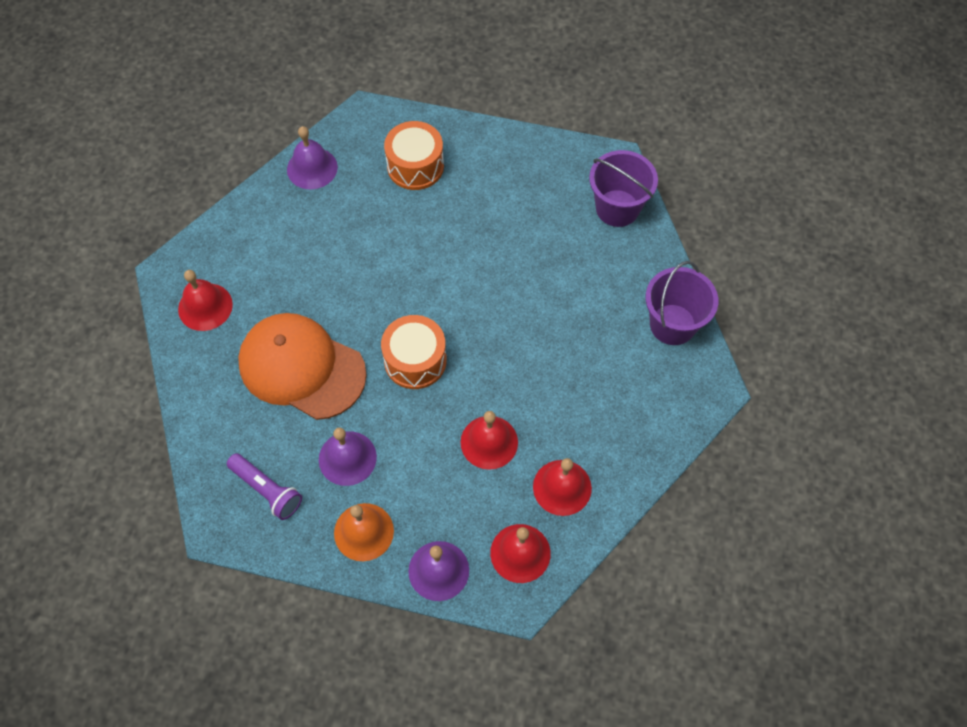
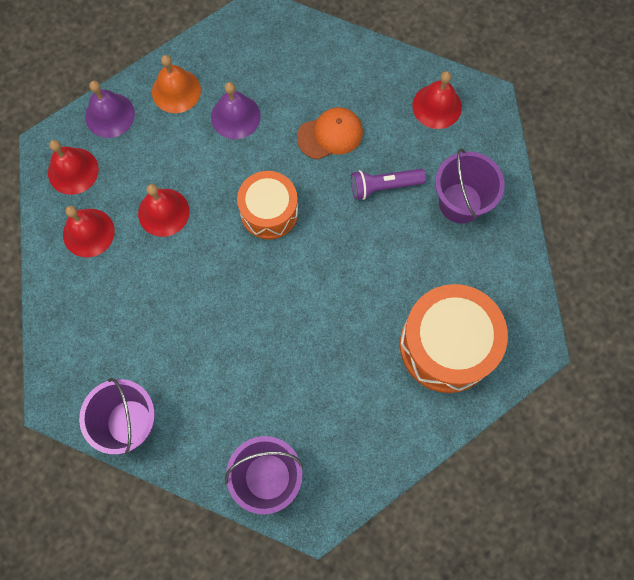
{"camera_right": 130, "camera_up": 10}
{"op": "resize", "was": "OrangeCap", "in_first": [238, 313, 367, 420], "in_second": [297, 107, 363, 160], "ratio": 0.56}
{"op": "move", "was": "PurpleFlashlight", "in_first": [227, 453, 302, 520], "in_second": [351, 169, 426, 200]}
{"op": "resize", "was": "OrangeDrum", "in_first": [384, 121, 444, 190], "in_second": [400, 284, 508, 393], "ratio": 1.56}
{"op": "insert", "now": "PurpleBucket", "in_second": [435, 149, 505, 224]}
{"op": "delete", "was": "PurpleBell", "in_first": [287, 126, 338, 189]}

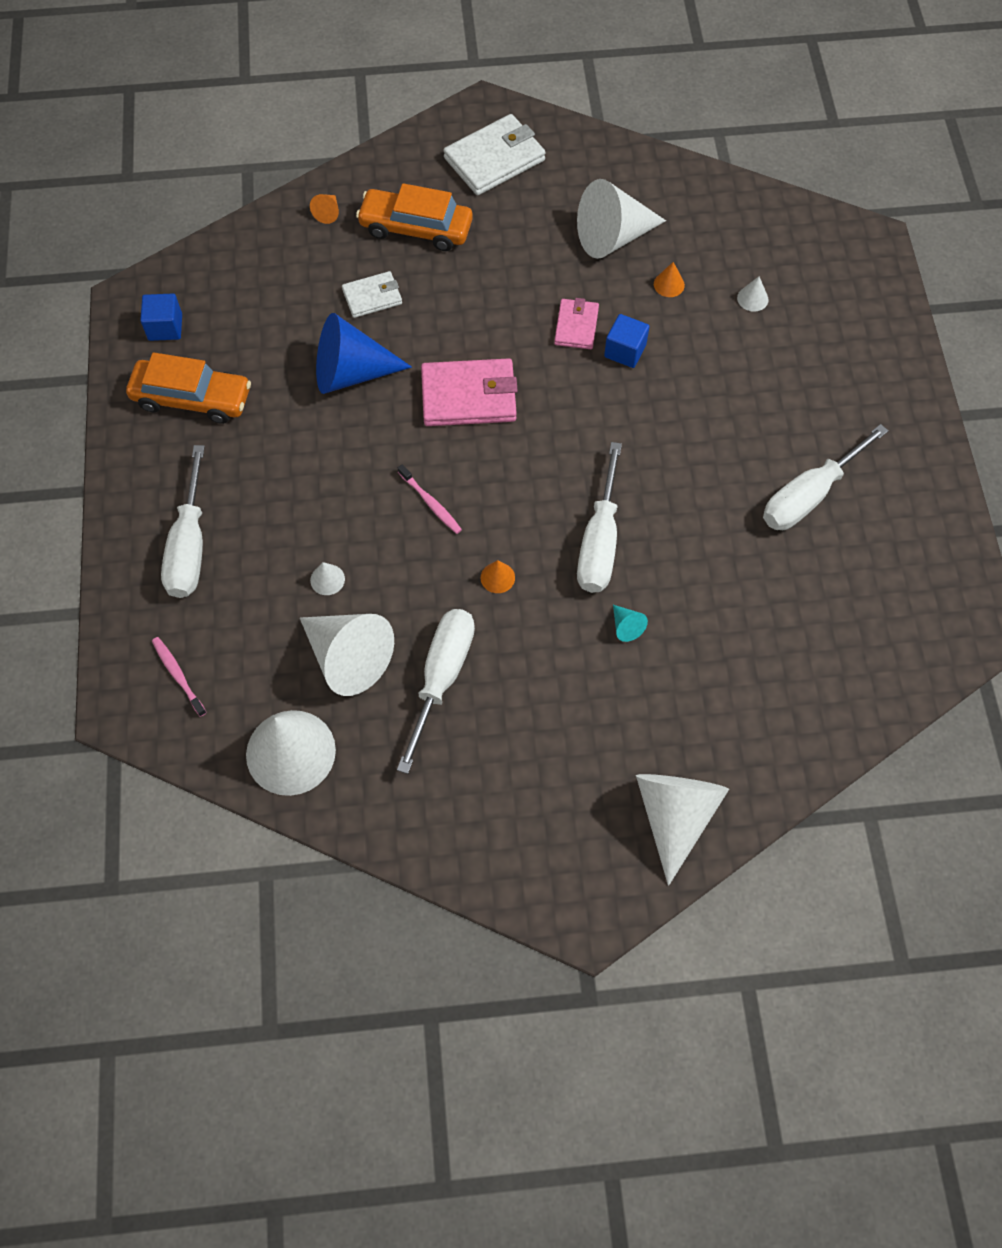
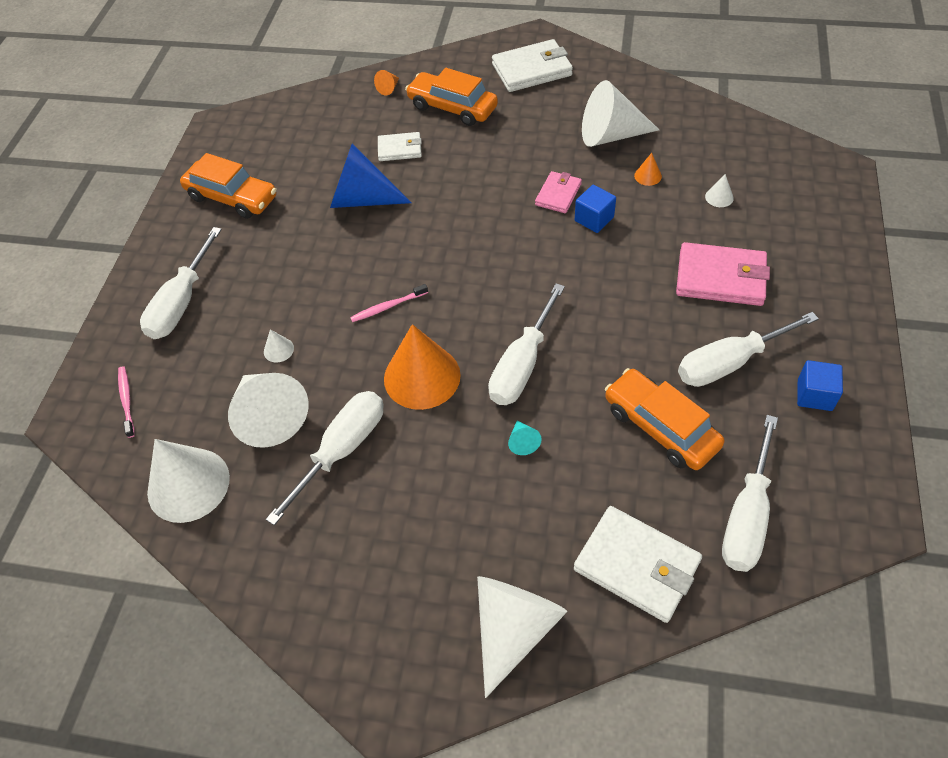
{"camera_right": 20, "camera_up": -10}
{"op": "rotate", "was": "PinkToothbrush", "in_first": [398, 464, 462, 534], "in_second": [350, 284, 428, 322], "clockwise": 90}
{"op": "resize", "was": "OrangeCone", "in_first": [481, 560, 515, 593], "in_second": [384, 324, 461, 410], "ratio": 2.44}
{"op": "insert", "now": "WhiteWallet", "in_second": [574, 506, 702, 623]}
{"op": "insert", "now": "OrangeCar", "in_second": [605, 368, 724, 470]}
{"op": "move", "was": "PinkWallet", "in_first": [421, 358, 518, 426], "in_second": [676, 242, 770, 306]}
{"op": "insert", "now": "WhiteScrewdriver", "in_second": [722, 415, 778, 572]}
{"op": "move", "was": "BlueCube", "in_first": [140, 293, 182, 341], "in_second": [797, 360, 843, 411]}

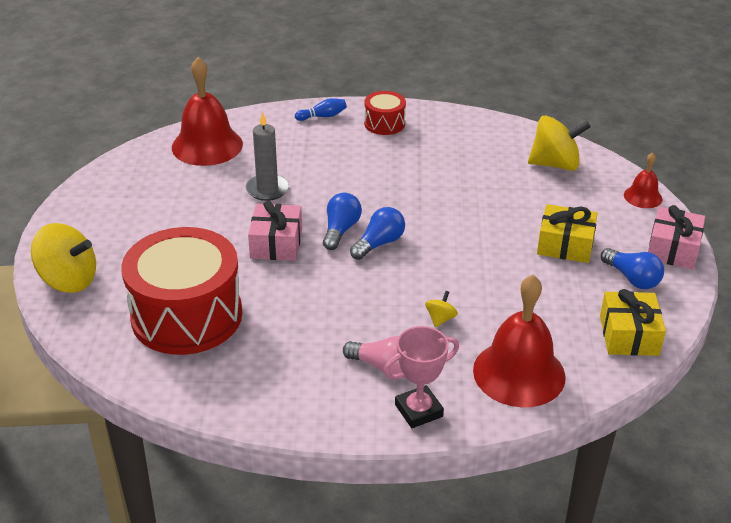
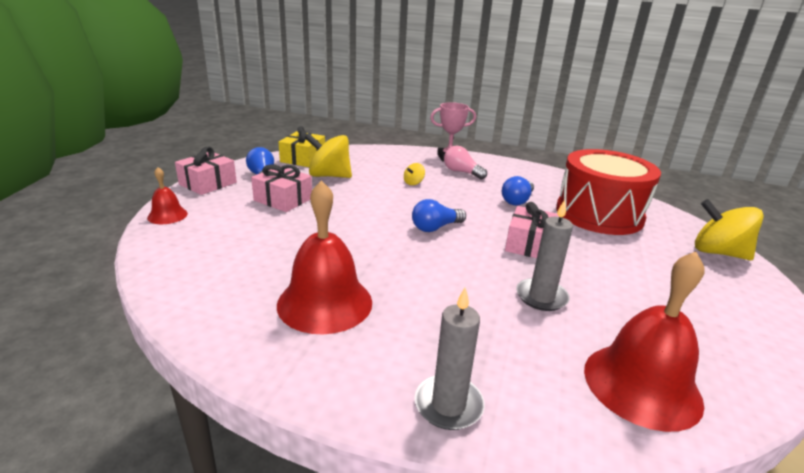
{"camera_right": -165, "camera_up": -10}
{"op": "recolor", "was": "YellowGift", "now": "PinkGift", "in_first": [537, 204, 598, 263], "in_second": [251, 164, 312, 212]}
{"op": "move", "was": "RedBell", "in_first": [473, 275, 566, 407], "in_second": [277, 180, 372, 334]}
{"op": "move", "was": "YellowSpinningTop", "in_first": [528, 116, 591, 171], "in_second": [305, 134, 352, 178]}
{"op": "replace", "was": "BlueBowlingPin", "now": "GreyCandle", "in_first": [295, 98, 347, 121], "in_second": [414, 287, 485, 430]}
{"op": "move", "was": "BlueLightBulb", "in_first": [323, 193, 362, 250], "in_second": [502, 176, 534, 206]}
{"op": "delete", "was": "RedDrum", "in_first": [364, 91, 406, 135]}

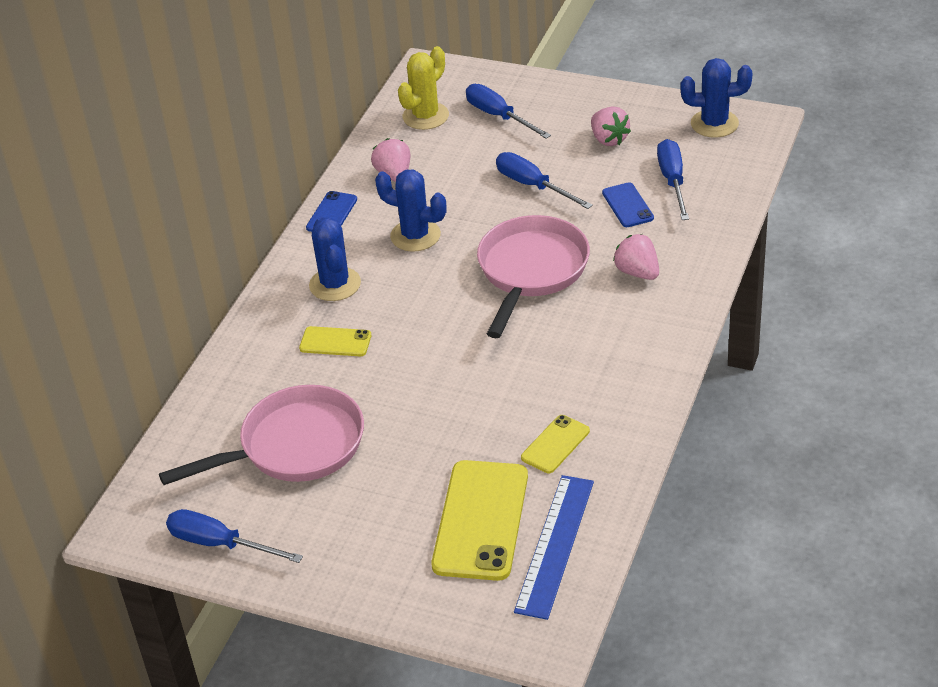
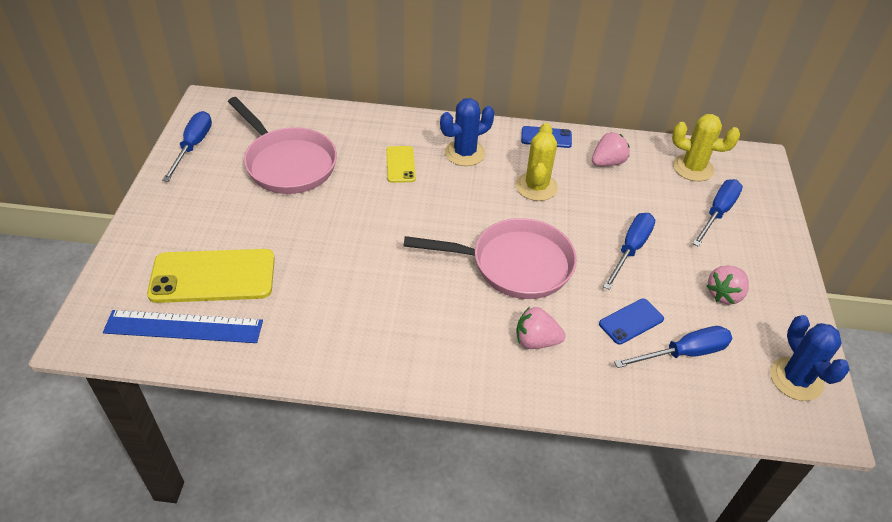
{"camera_right": 70, "camera_up": 5}
{"op": "recolor", "was": "BlueCactus", "now": "YellowCactus", "in_first": [375, 169, 447, 252], "in_second": [516, 123, 558, 201]}
{"op": "rotate", "was": "PinkStrawberry", "in_first": [613, 234, 659, 280], "in_second": [516, 307, 566, 349], "clockwise": -120}
{"op": "delete", "was": "YellowPhone", "in_first": [521, 415, 590, 473]}

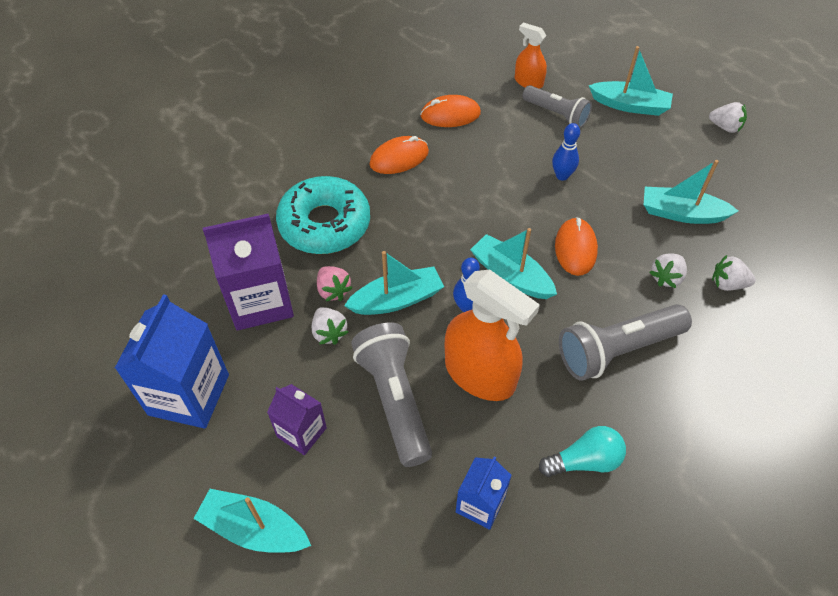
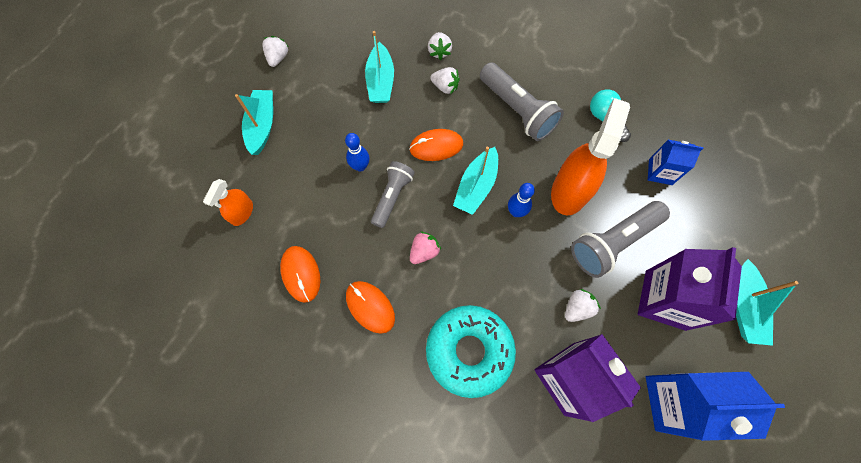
{"camera_right": -105, "camera_up": 15}
{"op": "move", "was": "GreyFlashlight", "in_first": [522, 85, 592, 128], "in_second": [371, 161, 415, 228]}
{"op": "move", "was": "PinkStrawberry", "in_first": [317, 266, 353, 301], "in_second": [410, 232, 441, 264]}
{"op": "resize", "was": "PurpleCarton", "in_first": [267, 384, 327, 455], "in_second": [638, 247, 742, 331], "ratio": 1.78}
{"op": "delete", "was": "TurquoiseBoat", "in_first": [344, 251, 444, 315]}

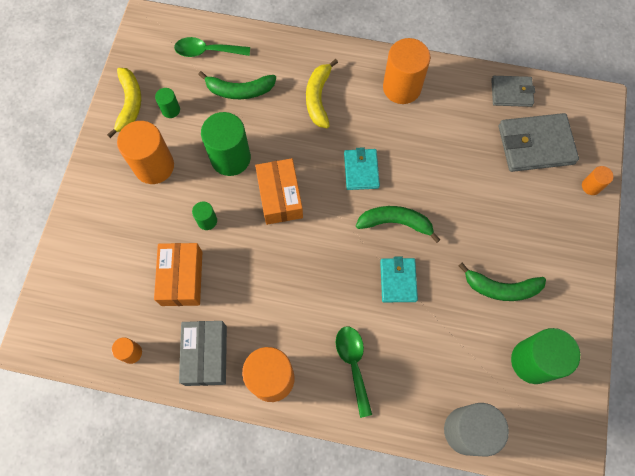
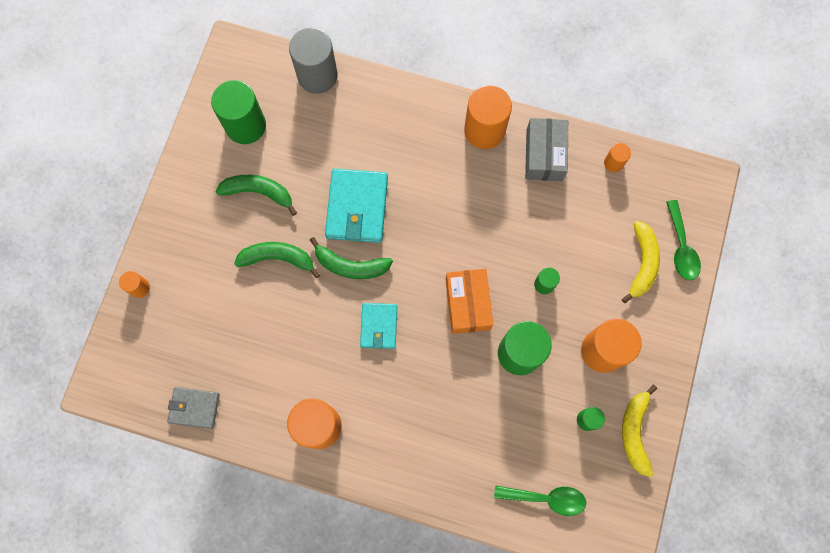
{"camera_right": -175, "camera_up": 5}
{"op": "move", "was": "GreenBanana", "in_first": [198, 71, 276, 99], "in_second": [234, 242, 320, 278]}
{"op": "resize", "was": "TurquoiseWallet", "in_first": [380, 257, 418, 302], "in_second": [325, 169, 388, 243], "ratio": 1.66}
{"op": "move", "was": "YellowBanana", "in_first": [306, 59, 338, 128], "in_second": [622, 221, 660, 303]}
{"op": "move", "was": "GreenSpoon", "in_first": [336, 327, 372, 418], "in_second": [666, 200, 701, 280]}
{"op": "delete", "was": "OrangeBox", "in_first": [154, 243, 202, 306]}
{"op": "delete", "was": "GreyWallet", "in_first": [499, 113, 579, 172]}

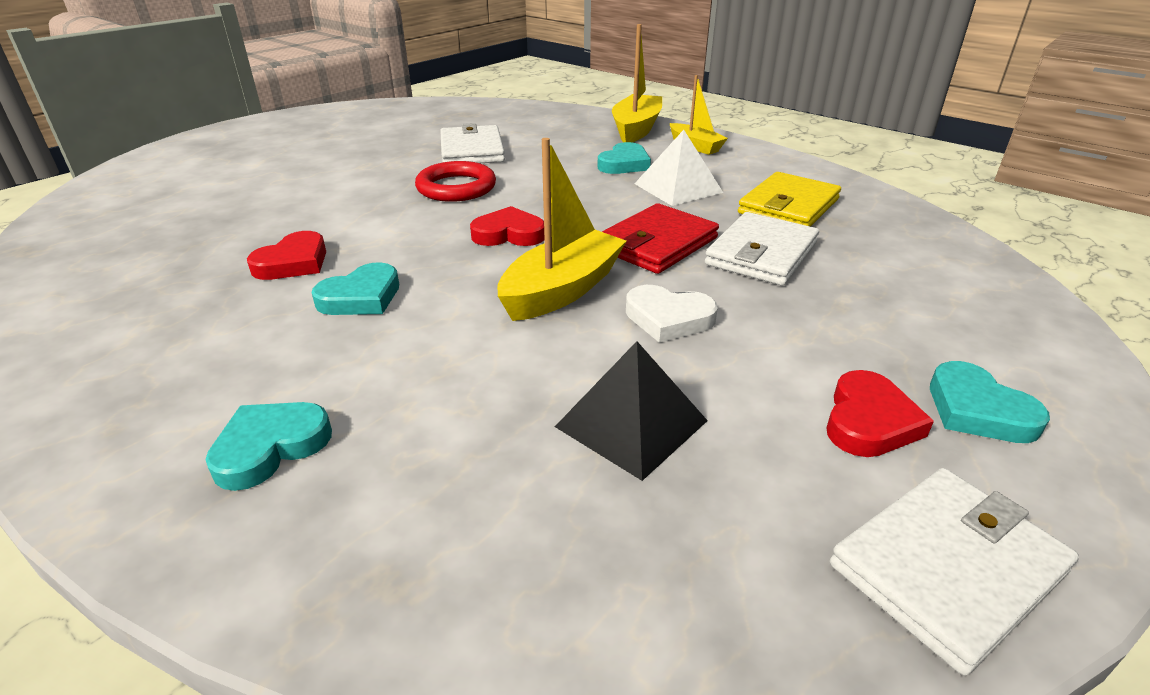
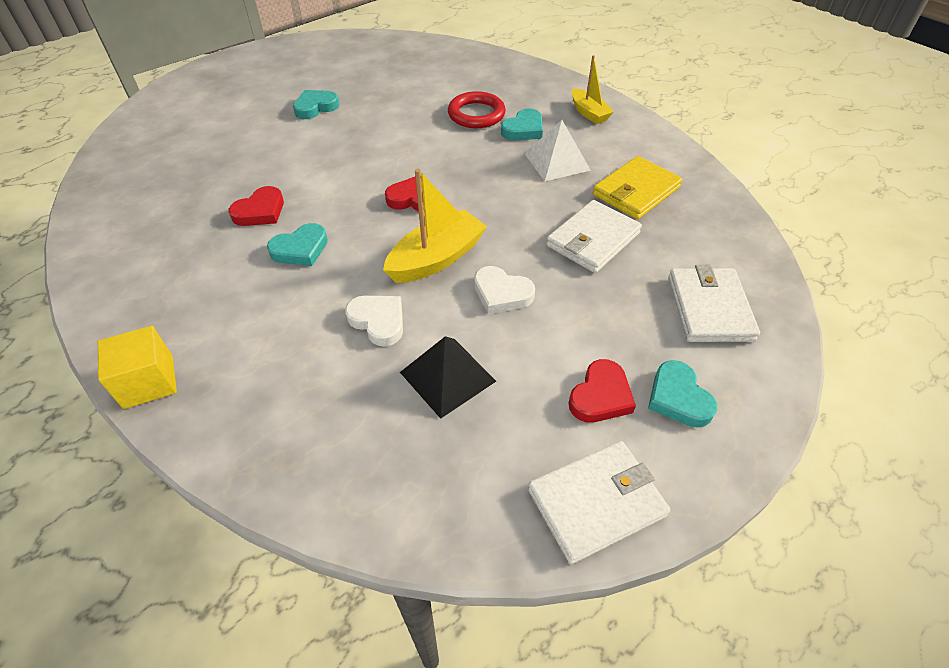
{"camera_right": 10, "camera_up": 15}
{"op": "insert", "now": "YellowCube", "in_second": [98, 326, 177, 409]}
{"op": "move", "was": "TurquoiseHeart", "in_first": [205, 402, 332, 491], "in_second": [293, 90, 339, 119]}
{"op": "insert", "now": "WhiteHeart", "in_second": [345, 296, 403, 346]}
{"op": "move", "was": "RedRing", "in_first": [415, 161, 496, 202], "in_second": [448, 91, 506, 128]}
{"op": "move", "was": "WhiteWallet", "in_first": [440, 123, 505, 163], "in_second": [668, 265, 760, 342]}
{"op": "delete", "was": "RedWallet", "in_first": [602, 203, 719, 274]}
{"op": "delete", "was": "YellowBoat", "in_first": [612, 24, 662, 142]}

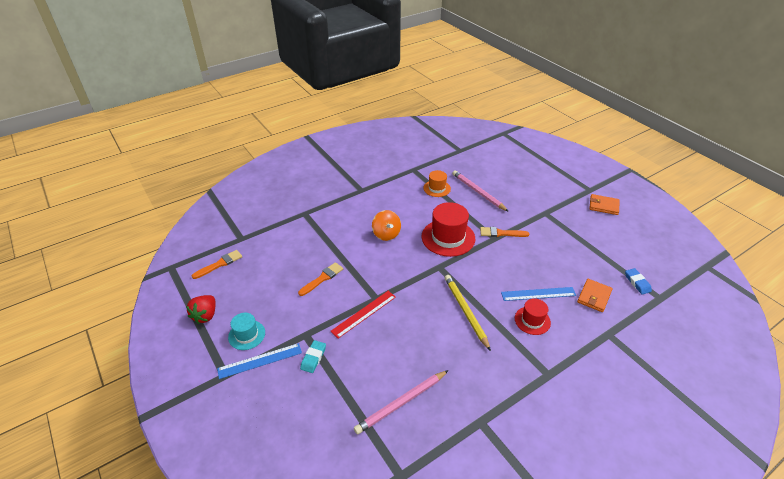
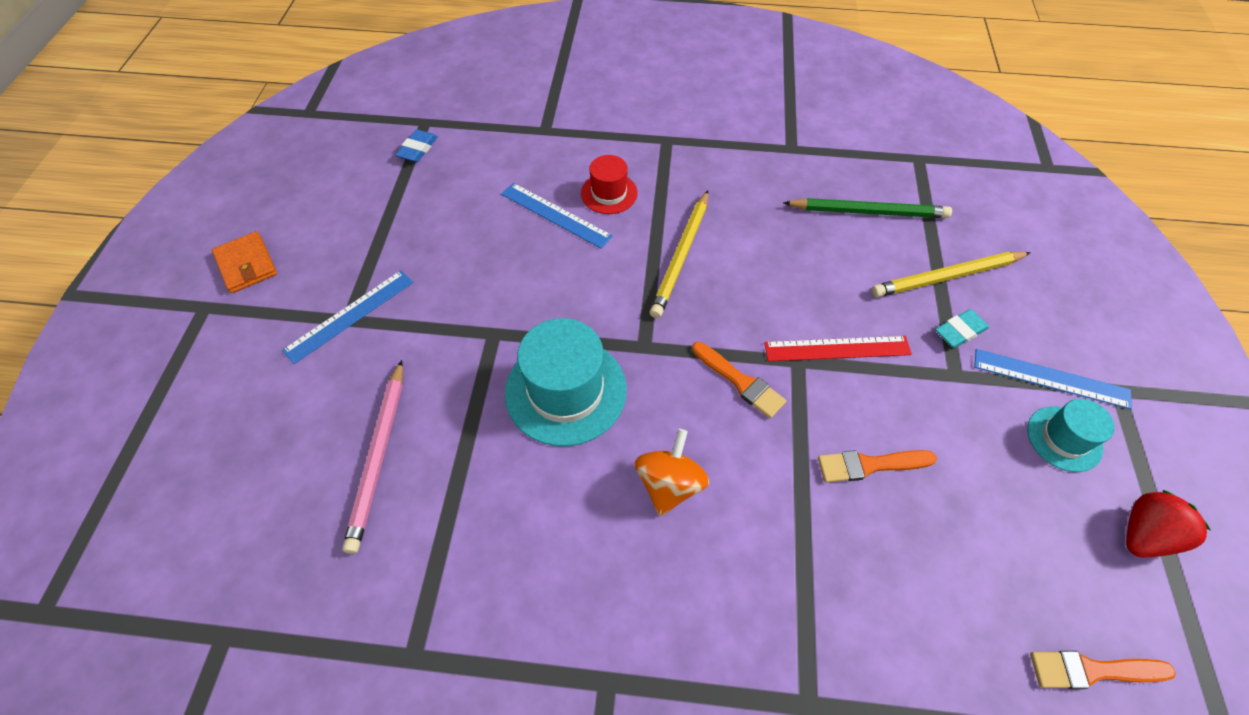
{"camera_right": -140, "camera_up": 15}
{"op": "insert", "now": "BlueRuler", "in_second": [282, 270, 413, 364]}
{"op": "recolor", "was": "RedHat", "now": "TurquoiseHat", "in_first": [422, 202, 475, 257], "in_second": [505, 318, 627, 446]}
{"op": "move", "was": "OrangeBrush", "in_first": [480, 227, 529, 237], "in_second": [692, 342, 786, 418]}
{"op": "recolor", "was": "PinkPencil", "now": "GreenPencil", "in_first": [354, 370, 449, 434], "in_second": [783, 198, 952, 218]}
{"op": "insert", "now": "YellowPencil", "in_second": [871, 252, 1031, 297]}
{"op": "delete", "was": "OrangeHat", "in_first": [424, 170, 451, 197]}
{"op": "delete", "was": "OrangeWallet", "in_first": [577, 279, 612, 312]}

